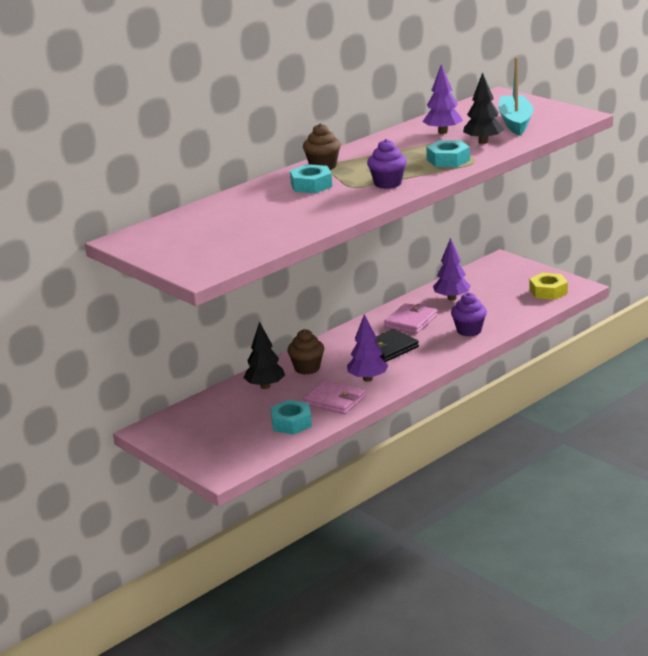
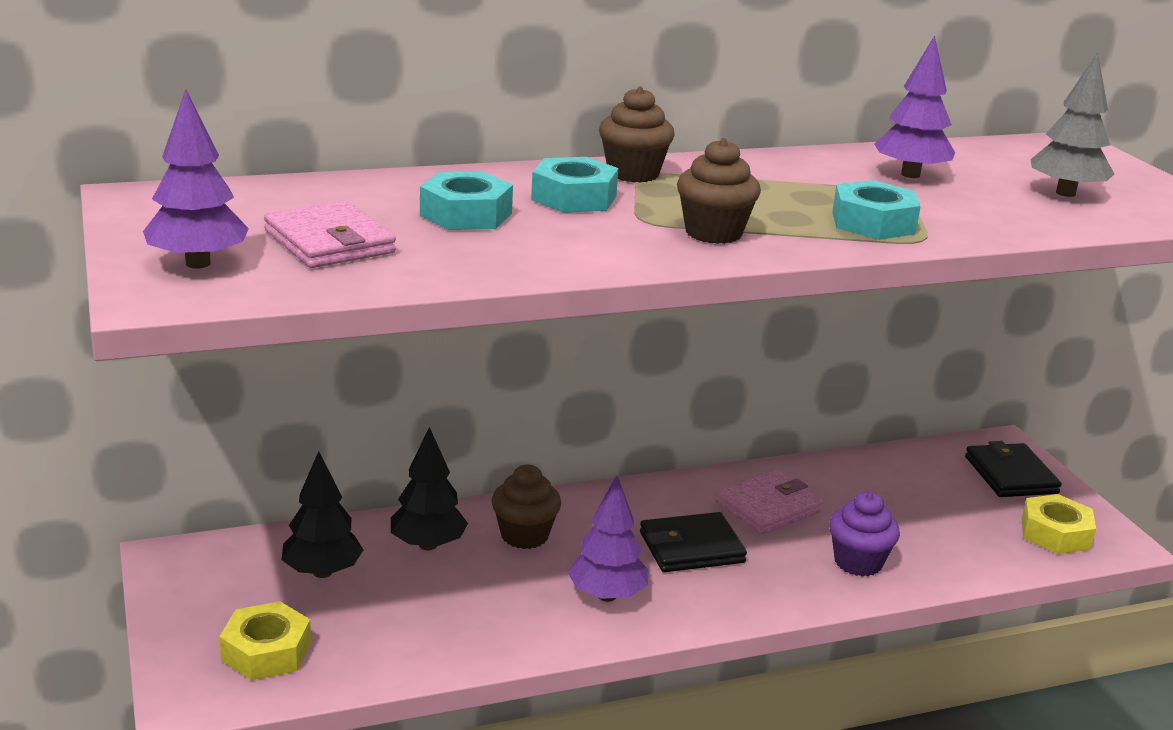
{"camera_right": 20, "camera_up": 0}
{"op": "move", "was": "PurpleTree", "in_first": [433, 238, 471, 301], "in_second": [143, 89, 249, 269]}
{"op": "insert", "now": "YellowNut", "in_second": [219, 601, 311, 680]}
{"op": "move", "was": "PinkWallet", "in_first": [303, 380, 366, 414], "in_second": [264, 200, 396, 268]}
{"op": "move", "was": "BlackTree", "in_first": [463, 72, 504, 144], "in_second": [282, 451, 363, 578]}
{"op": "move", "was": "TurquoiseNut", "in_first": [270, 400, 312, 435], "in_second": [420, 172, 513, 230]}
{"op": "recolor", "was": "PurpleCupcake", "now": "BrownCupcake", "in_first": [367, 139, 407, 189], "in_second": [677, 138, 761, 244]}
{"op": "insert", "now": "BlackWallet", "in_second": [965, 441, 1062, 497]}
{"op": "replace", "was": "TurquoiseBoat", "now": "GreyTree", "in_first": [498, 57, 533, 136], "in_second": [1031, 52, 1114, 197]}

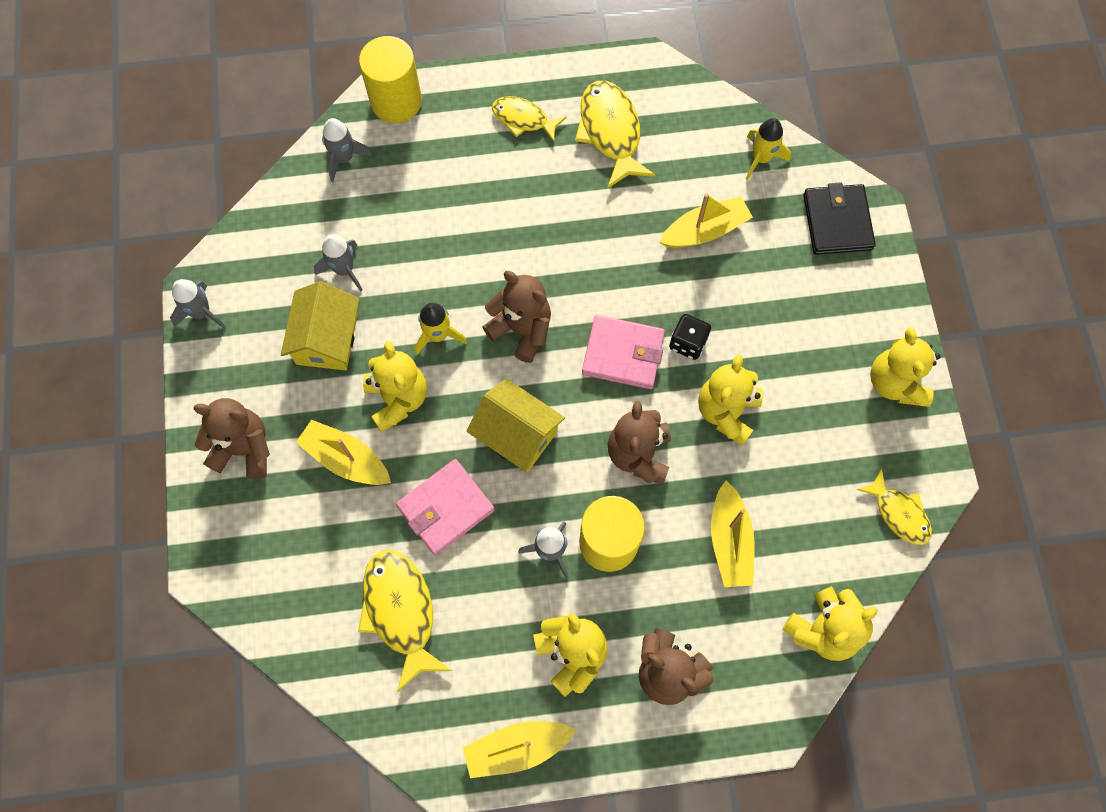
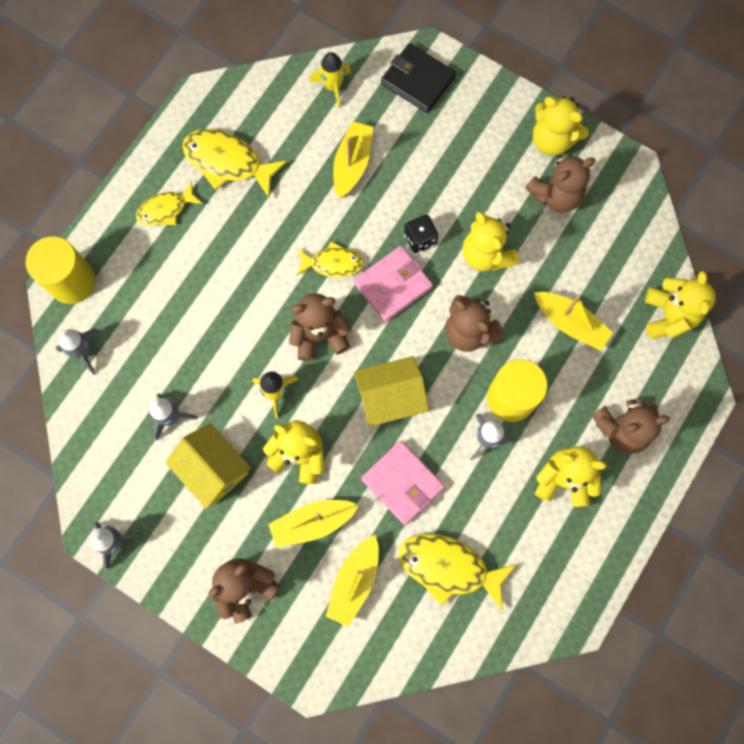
{"camera_right": -50, "camera_up": 5}
{"op": "move", "was": "YellowFish", "in_first": [856, 468, 932, 545], "in_second": [296, 241, 364, 278]}
{"op": "move", "was": "YellowBoat", "in_first": [463, 721, 576, 778], "in_second": [326, 535, 379, 627]}
{"op": "rotate", "was": "PinkWallet", "in_first": [396, 459, 495, 555], "in_second": [361, 441, 445, 525], "clockwise": -45}
{"op": "insert", "now": "BrownTeddyBear", "in_second": [525, 155, 595, 212]}

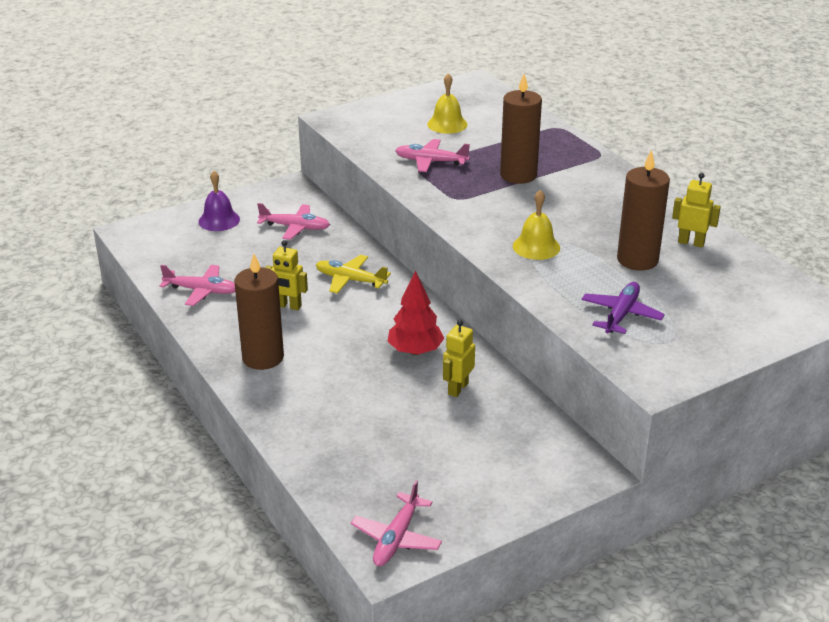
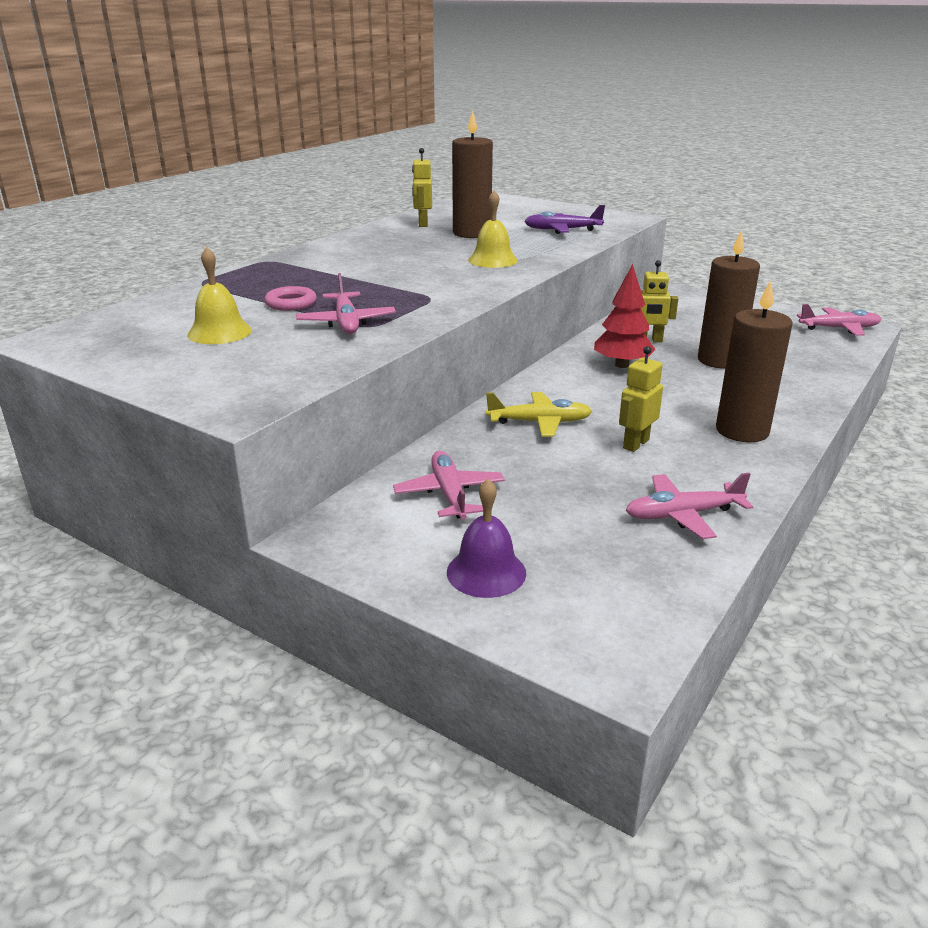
{"camera_right": -115, "camera_up": -5}
{"op": "insert", "now": "PinkRing", "in_second": [264, 286, 317, 311]}
{"op": "rotate", "was": "YellowPlane", "in_first": [316, 255, 391, 294], "in_second": [486, 392, 592, 437], "clockwise": -90}
{"op": "rotate", "was": "YellowRobot", "in_first": [265, 240, 308, 310], "in_second": [619, 346, 663, 452], "clockwise": -135}
{"op": "rotate", "was": "PinkPlane", "in_first": [160, 265, 235, 306], "in_second": [625, 473, 753, 539], "clockwise": -90}
{"op": "move", "was": "BrownCandle", "in_first": [500, 74, 542, 184], "in_second": [698, 230, 760, 369]}

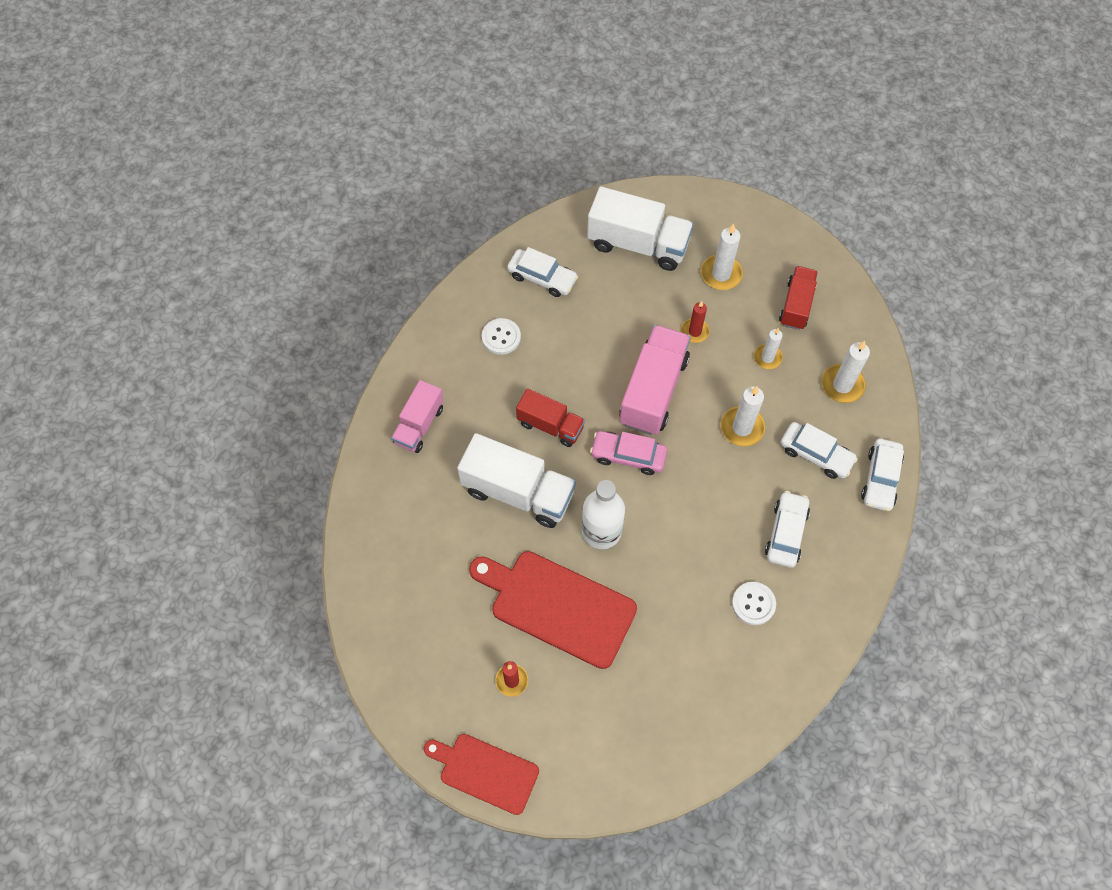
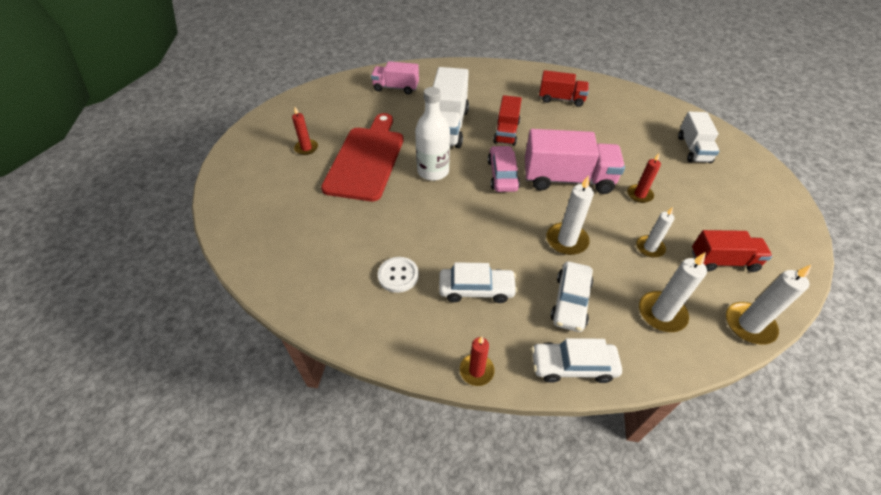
{"camera_right": 75, "camera_up": -15}
{"op": "move", "was": "PinkTruck", "in_first": [391, 380, 444, 453], "in_second": [371, 61, 419, 94]}
{"op": "insert", "now": "RedCandle", "in_second": [460, 336, 495, 386]}
{"op": "replace", "was": "WhiteButton", "now": "RedTruck", "in_first": [482, 318, 521, 355], "in_second": [539, 70, 589, 107]}
{"op": "resize", "was": "WhiteTruck", "in_first": [587, 186, 694, 271], "in_second": [678, 112, 719, 163], "ratio": 0.61}
{"op": "move", "was": "WhiteCandle", "in_first": [701, 224, 743, 290], "in_second": [726, 264, 812, 345]}
{"op": "delete", "was": "RedCuttingBoard", "in_first": [424, 734, 539, 815]}
{"op": "delete", "was": "WhiteCar", "in_first": [507, 247, 578, 297]}

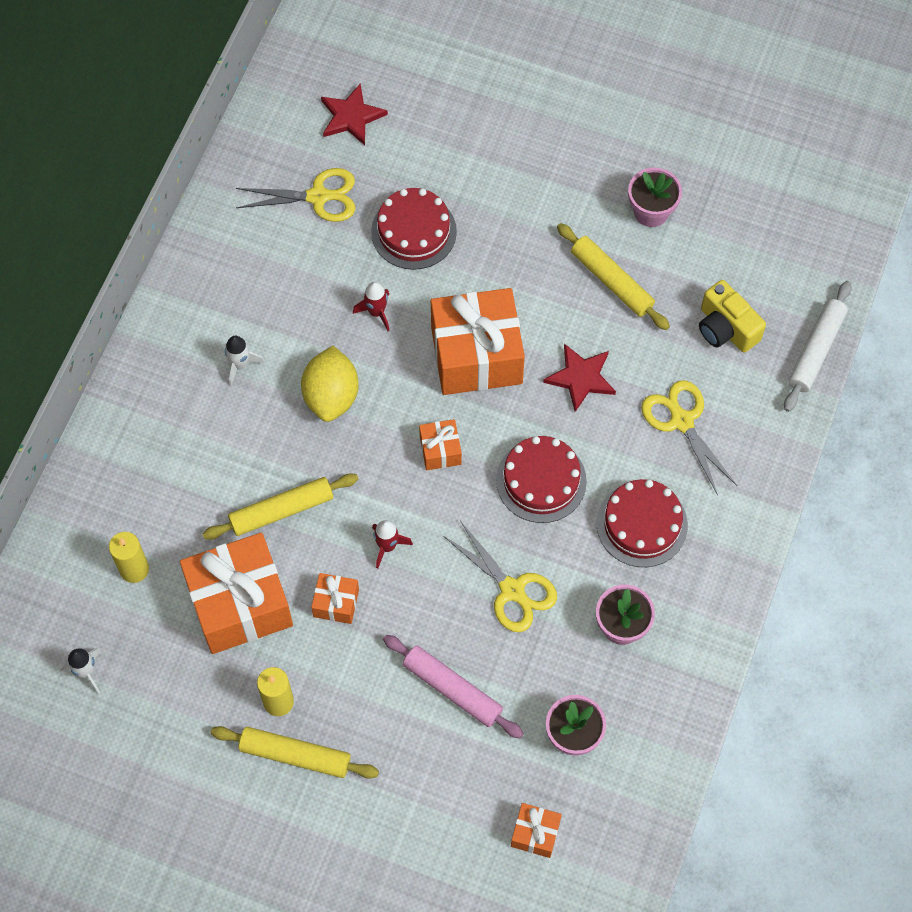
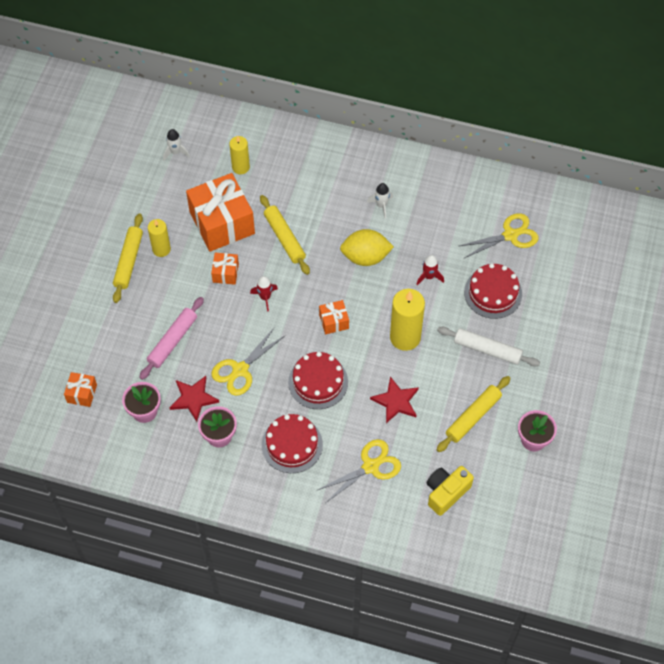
{"camera_right": 85, "camera_up": -5}
{"op": "move", "was": "RedStar", "in_first": [321, 83, 388, 145], "in_second": [169, 376, 219, 422]}
{"op": "replace", "was": "OrangeGift", "now": "YellowCandle", "in_first": [431, 288, 525, 395], "in_second": [390, 289, 425, 351]}
{"op": "move", "was": "WhiteRollingPin", "in_first": [784, 281, 852, 412], "in_second": [437, 327, 540, 367]}
{"op": "rotate", "was": "YellowScissors", "in_first": [236, 168, 355, 222], "in_second": [459, 213, 538, 258], "clockwise": -105}

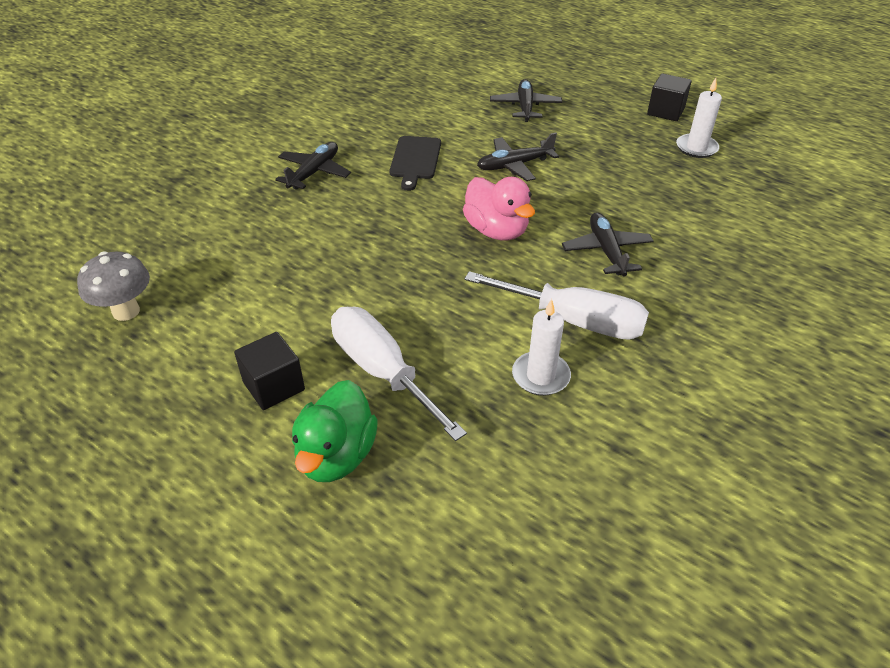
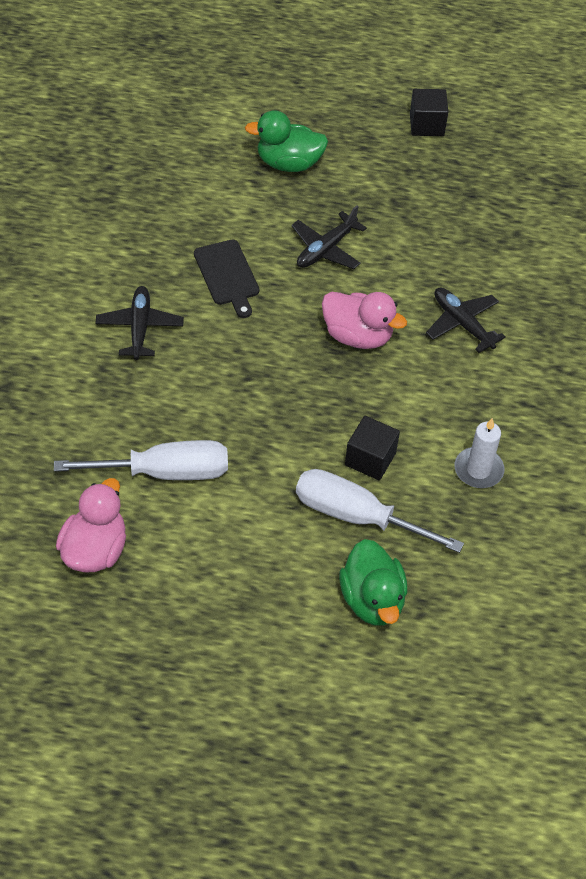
{"camera_right": -30, "camera_up": 10}
{"op": "move", "was": "WhiteScrewdriver", "in_first": [465, 271, 649, 340], "in_second": [54, 440, 228, 480]}
{"op": "replace", "was": "GreyMushroom", "now": "PinkDuck", "in_first": [77, 251, 150, 321], "in_second": [56, 478, 126, 572]}
{"op": "replace", "was": "BlackPlane", "now": "GreenDuck", "in_first": [490, 79, 562, 122], "in_second": [245, 110, 328, 172]}
{"op": "move", "was": "BlackCube", "in_first": [234, 332, 305, 410], "in_second": [345, 416, 400, 480]}
{"op": "delete", "was": "WhiteCandle", "in_first": [676, 78, 722, 158]}

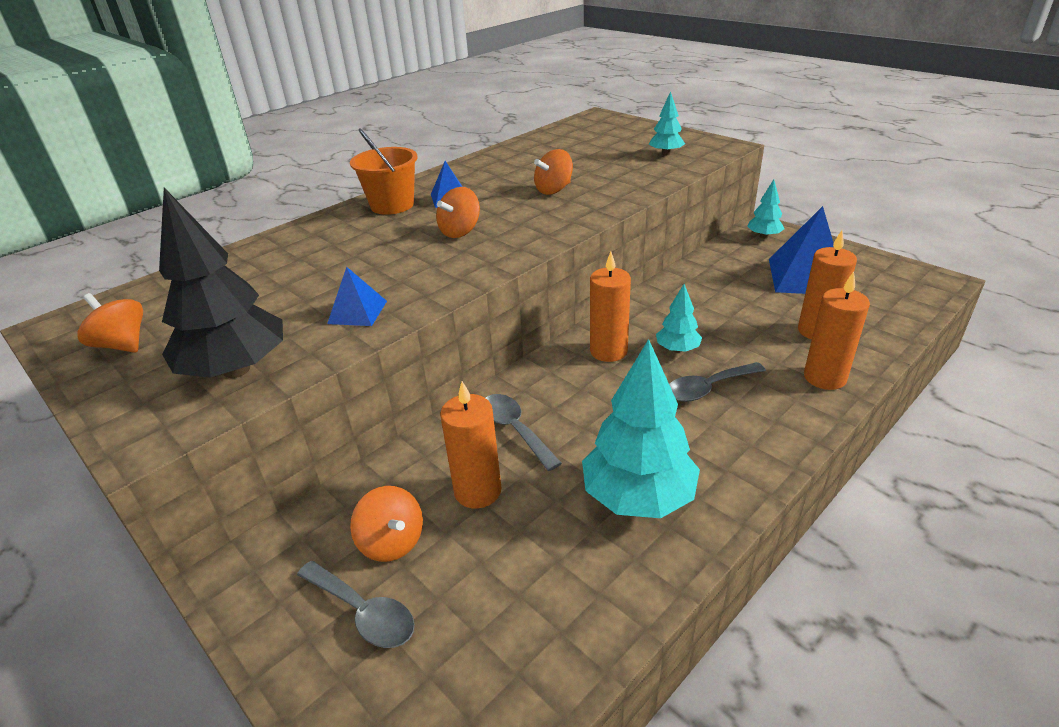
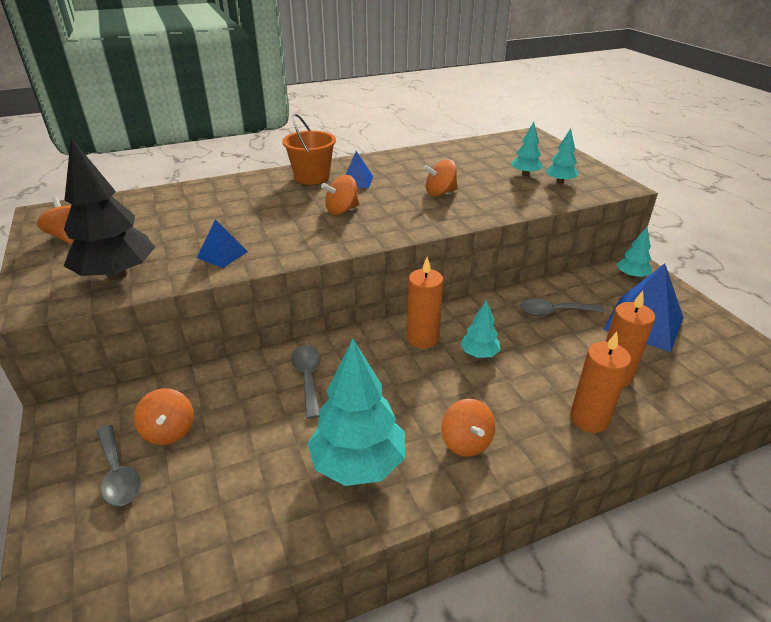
{"camera_right": 20, "camera_up": 0}
{"op": "insert", "now": "OrangeSpinningTop", "in_second": [441, 399, 495, 457]}
{"op": "insert", "now": "TurquoiseTree", "in_second": [512, 122, 543, 176]}
{"op": "move", "was": "GreySpoon", "in_first": [669, 362, 766, 402], "in_second": [520, 299, 605, 316]}
{"op": "delete", "was": "OrangeCandle", "in_first": [440, 381, 501, 509]}

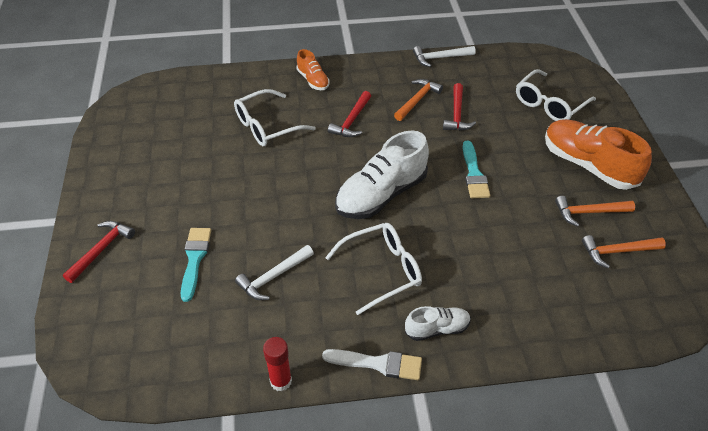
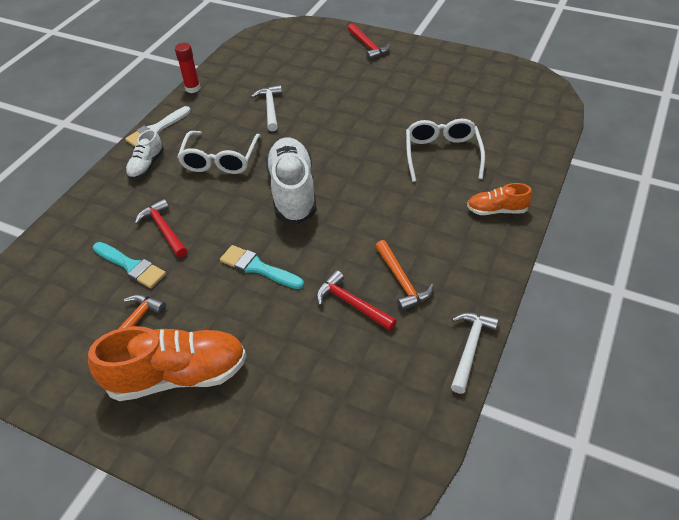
{"camera_right": 125, "camera_up": 0}
{"op": "move", "was": "TurquoiseBrush", "in_first": [181, 228, 211, 302], "in_second": [93, 242, 166, 288]}
{"op": "move", "was": "RedHammer", "in_first": [328, 91, 371, 137], "in_second": [135, 199, 187, 258]}
{"op": "delete", "was": "WhiteGlasses", "in_first": [516, 69, 596, 121]}
{"op": "delete", "was": "OrangeHammer", "in_first": [582, 235, 666, 268]}

